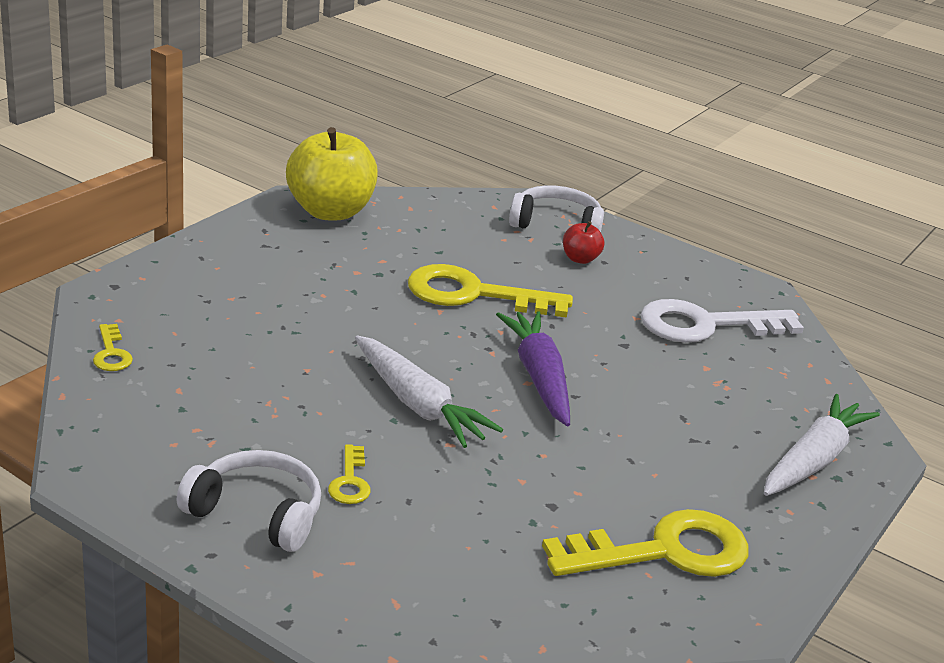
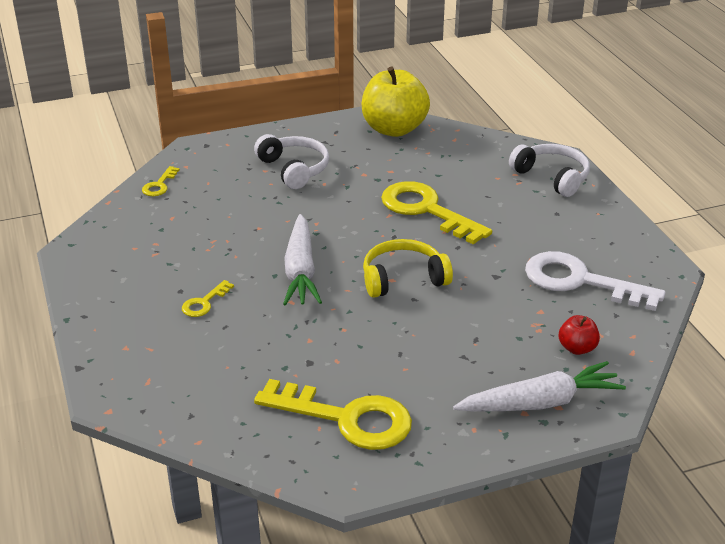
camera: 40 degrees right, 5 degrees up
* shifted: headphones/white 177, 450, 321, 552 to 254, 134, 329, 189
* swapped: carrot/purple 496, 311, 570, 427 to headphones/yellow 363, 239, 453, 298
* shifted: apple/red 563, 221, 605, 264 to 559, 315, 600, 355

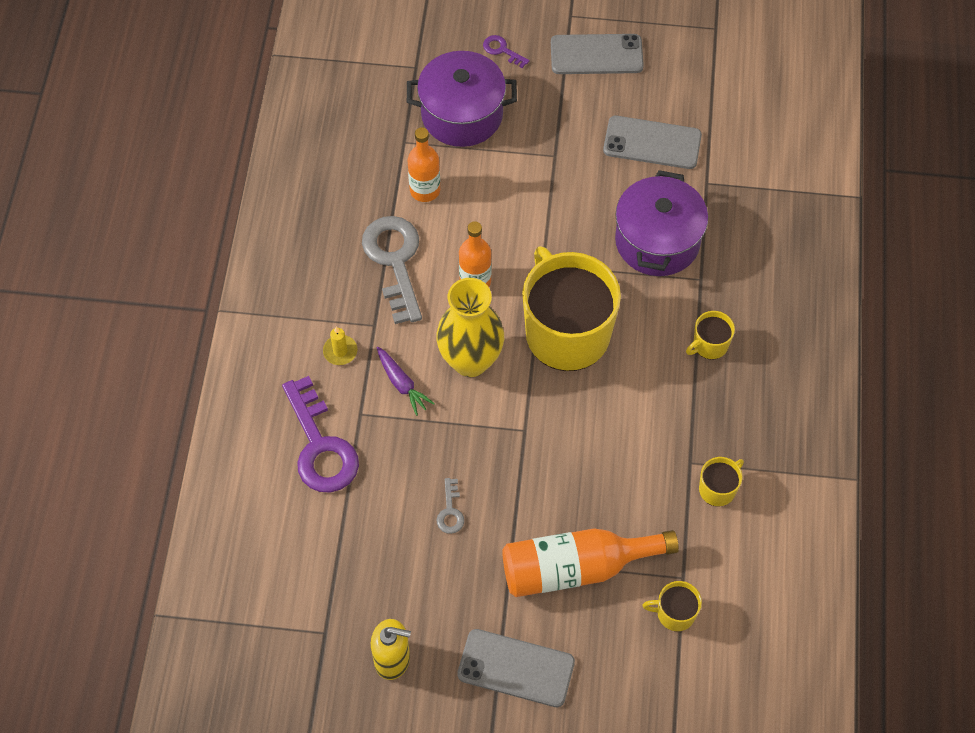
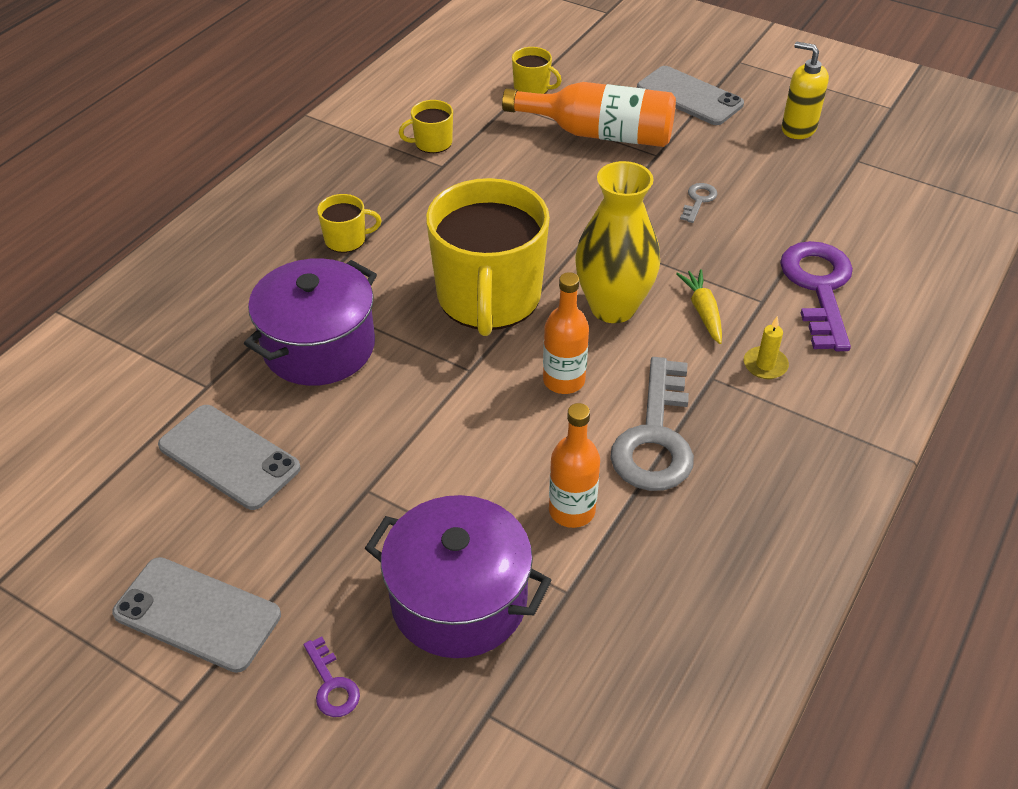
camera: 155 degrees left, 15 degrees down
* repainted: carrot/purple 377, 347, 435, 416 to carrot/yellow 676, 269, 722, 344

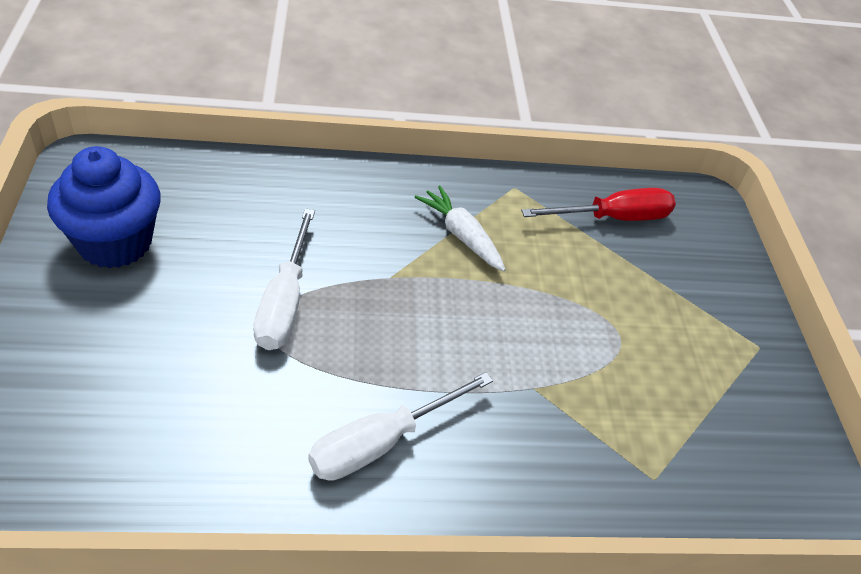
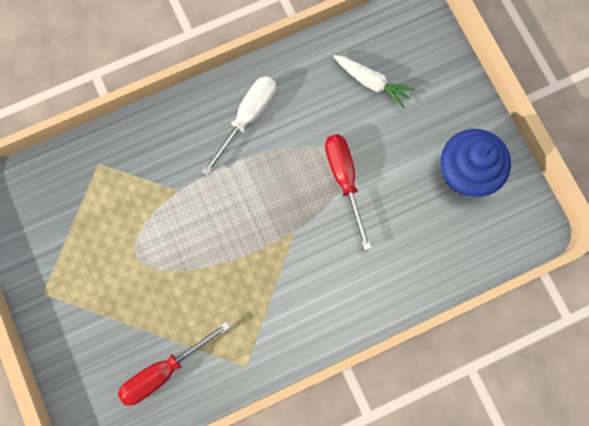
camera: 165 degrees right, 30 degrees up
* repainted: screwdriver/white 253, 208, 315, 350 to screwdriver/red 325, 134, 371, 250
* shifted: carrot/white 414, 186, 506, 271 to 333, 55, 415, 108

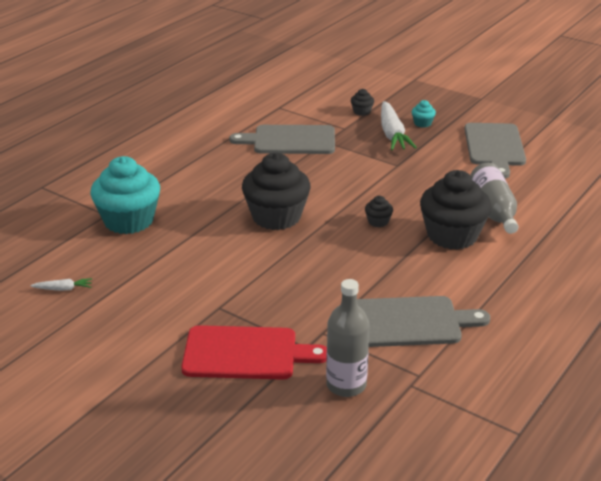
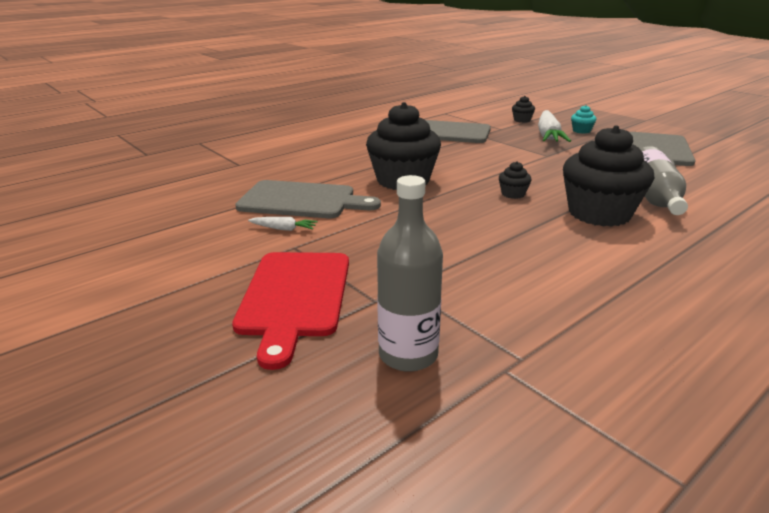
camera: 15 degrees right, 5 degrees down
* shifted: carrot/white 30, 278, 92, 291 to 248, 217, 318, 231
* gone: cupcake/turquoise 90, 156, 160, 234
* rotated: cutting board/red 181, 325, 327, 380 = 232, 252, 349, 370 75 degrees clockwise
* shifted: cutting board/grey 357, 296, 490, 347 to 235, 180, 381, 218

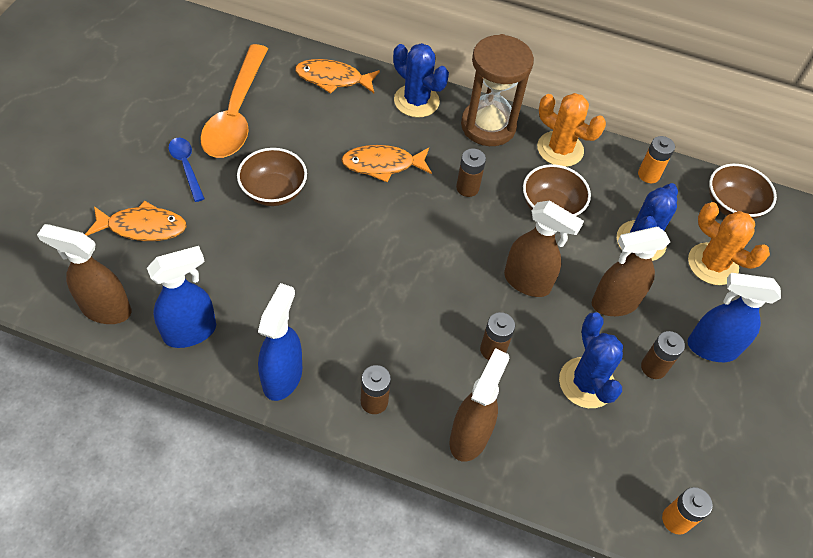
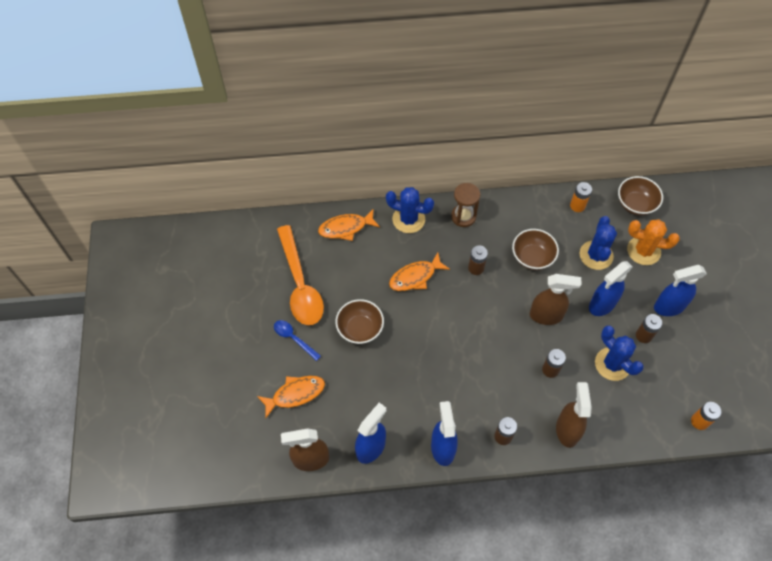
camera: 20 degrees left, 5 degrees up
* scaled: hourglass/brown 461, 34, 534, 146 = 451, 183, 480, 227 x0.64
* gone: cactus/orange 537, 93, 606, 167
* repainted: spray bottle/brown 592, 227, 670, 316 to spray bottle/blue 589, 261, 633, 316

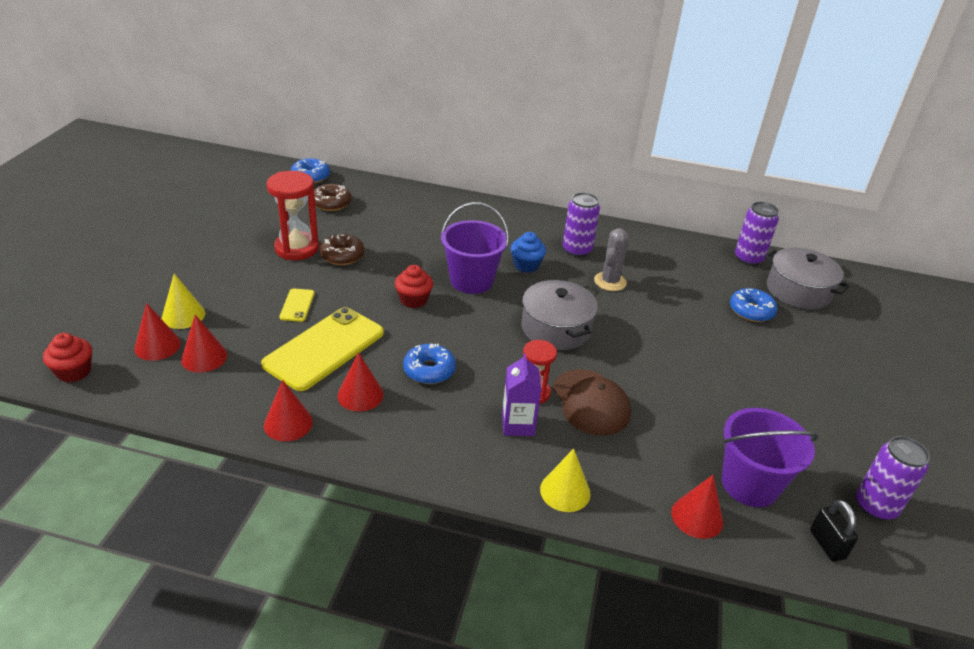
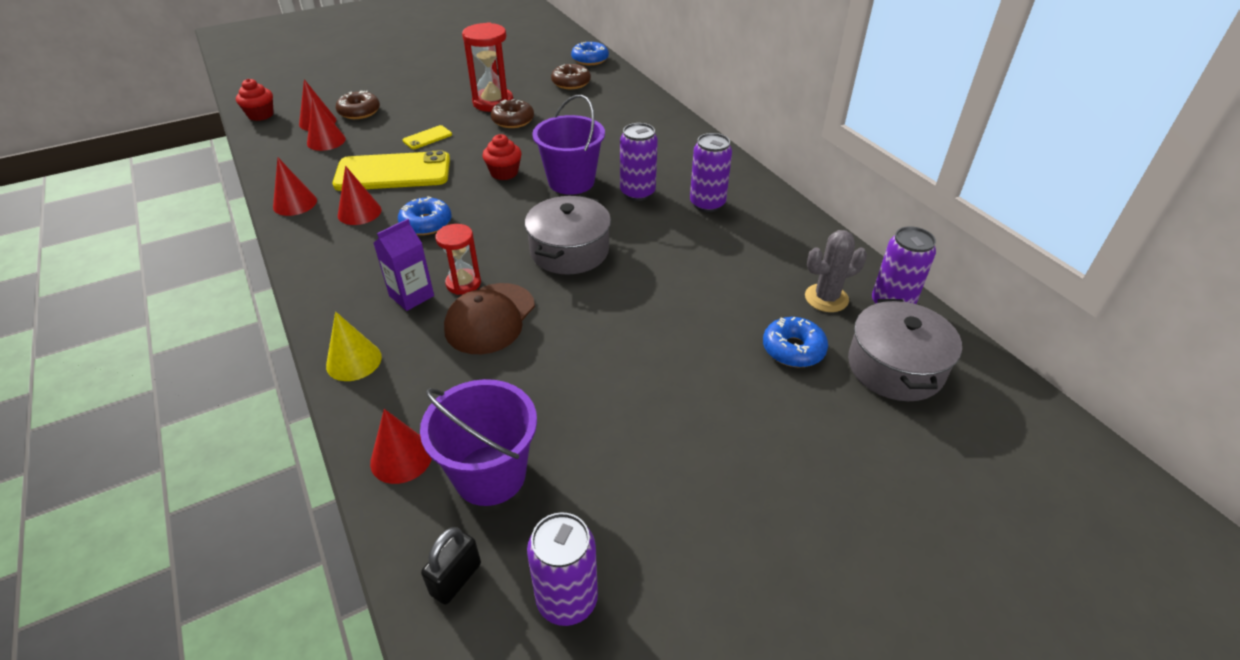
camera: 50 degrees right, 5 degrees up
* swapped: cone/yellow 162, 274, 205, 329 to donut/brown 336, 91, 380, 119
* swapped: cupcake/blue 511, 232, 546, 273 to can/purple 620, 123, 658, 201
* shifted: cactus/grey 594, 228, 629, 291 to 805, 230, 867, 312

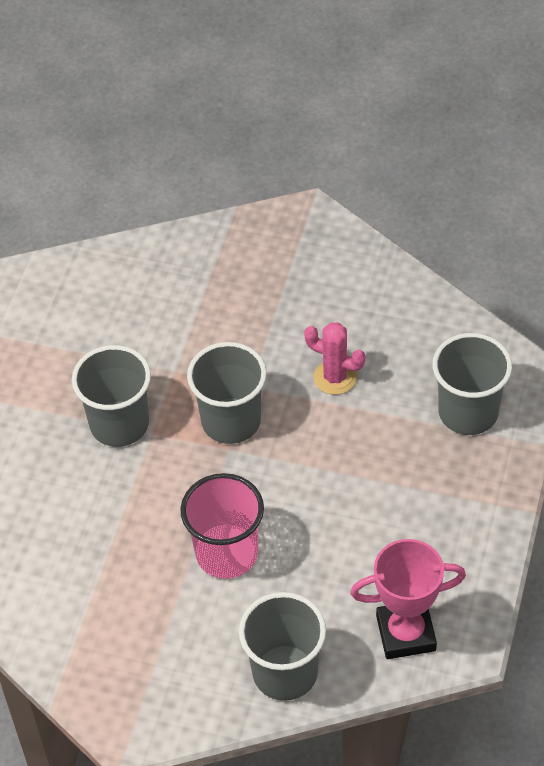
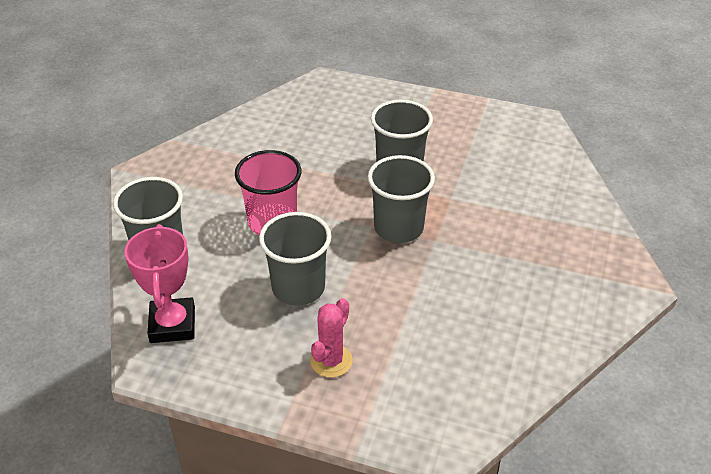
camera: 90 degrees right, 10 degrees down
* shifted: cactus/pink 304, 322, 365, 395 to 310, 298, 353, 378
* shifted: cup/grey 432, 333, 512, 435 to 259, 212, 331, 306

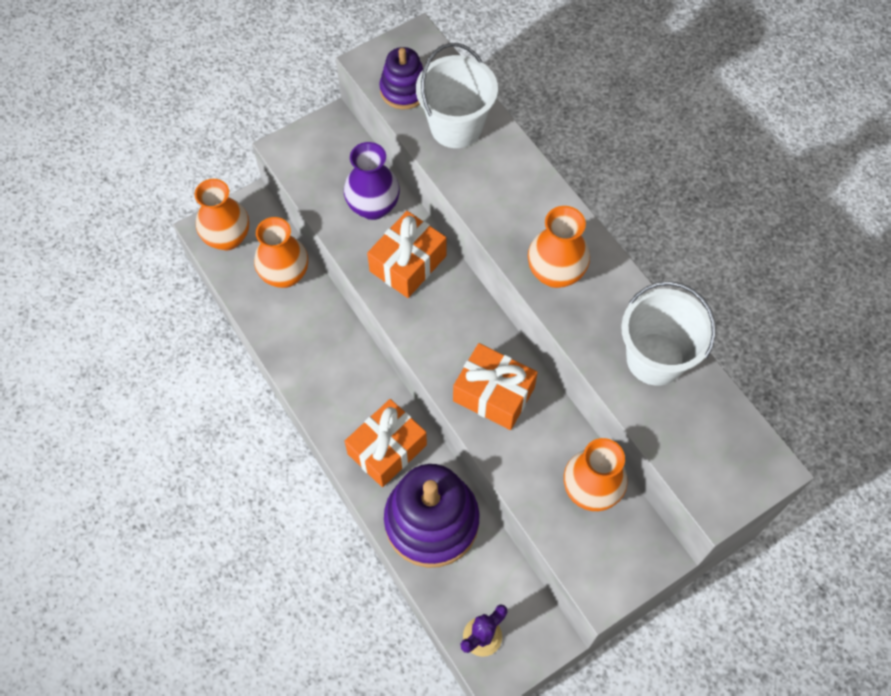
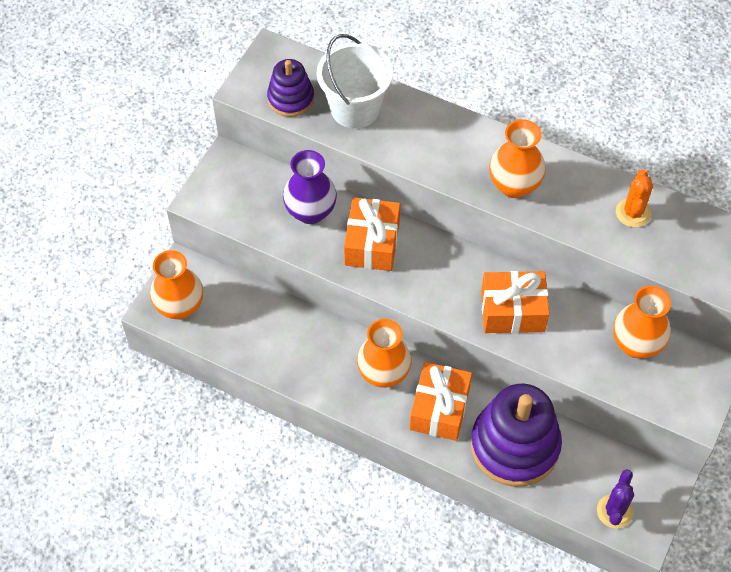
camera: 30 degrees left, 5 degrees down
* shifted: vase/orange 254, 217, 308, 288 to 357, 319, 412, 388
* swapped: bucket/white 621, 281, 716, 386 to cactus/orange 616, 169, 653, 228

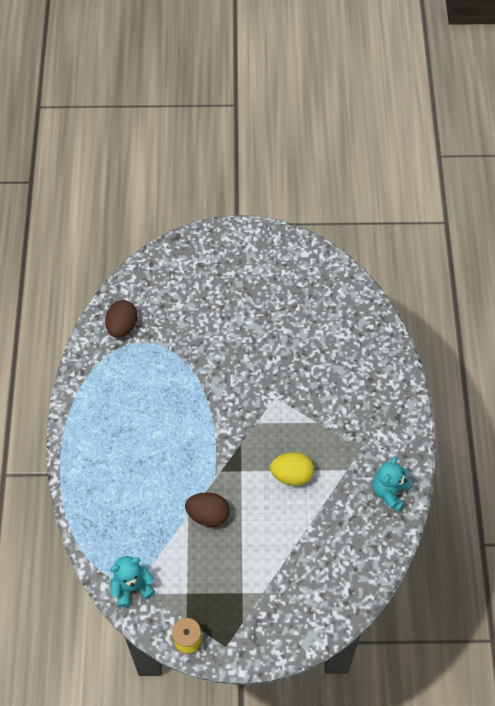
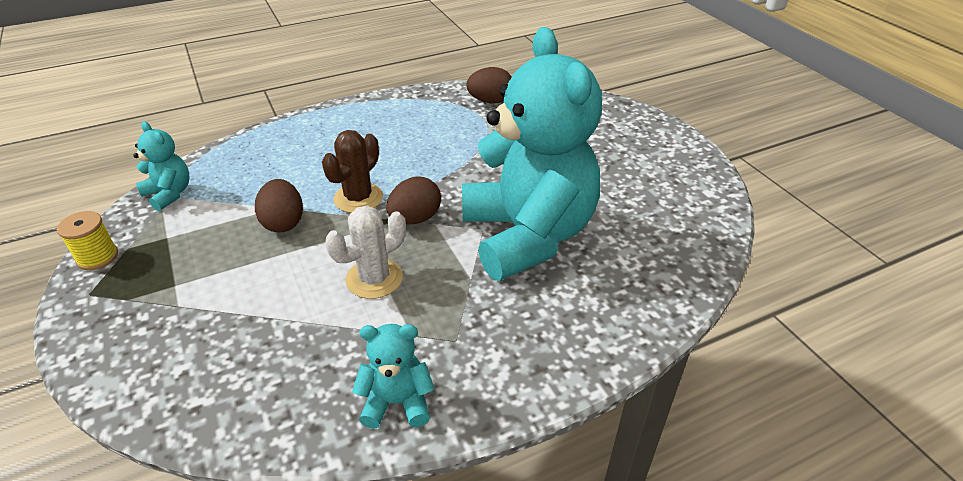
camera: 65 degrees right, 20 degrees down
* swapped: egg/yellow 270, 452, 314, 486 to cactus/white 325, 206, 406, 299
* new: cactus/brown 322, 130, 383, 213
* new: egg/brown 386, 177, 441, 225
* new: teddy bear/turquoise 462, 27, 602, 281

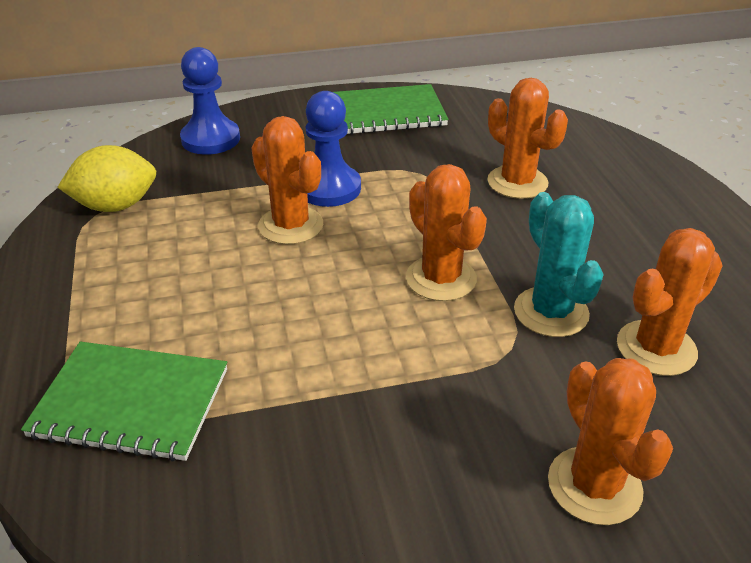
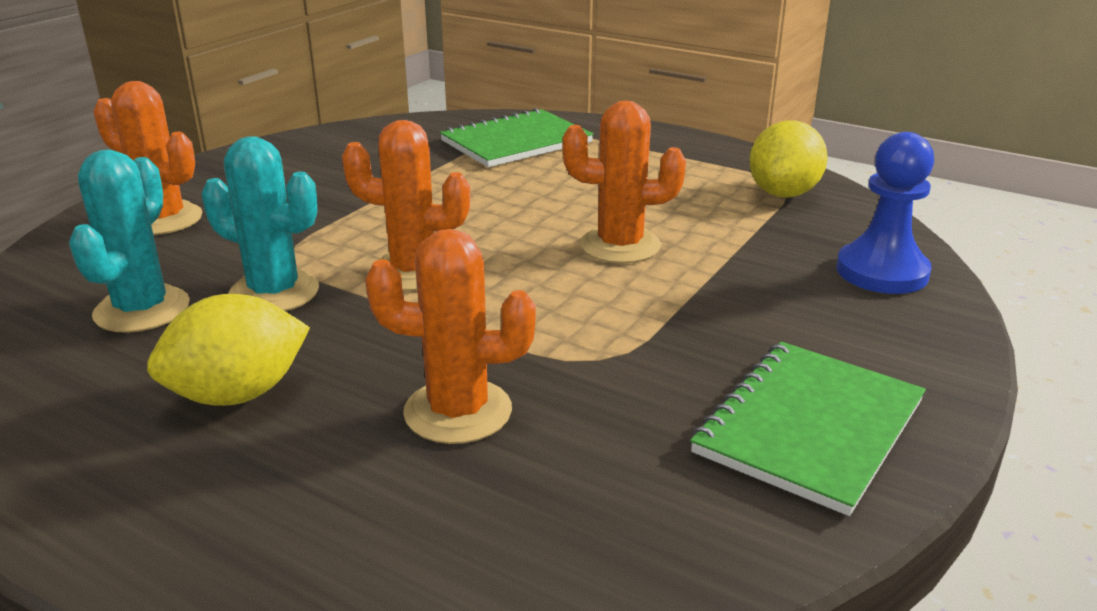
camera: 135 degrees right, 10 degrees down
* gone: pawn/blue 306, 91, 361, 207
* repainted: cactus/orange 617, 228, 723, 376 to cactus/turquoise 69, 149, 190, 333
* new: lemon/yellow 147, 294, 310, 406

